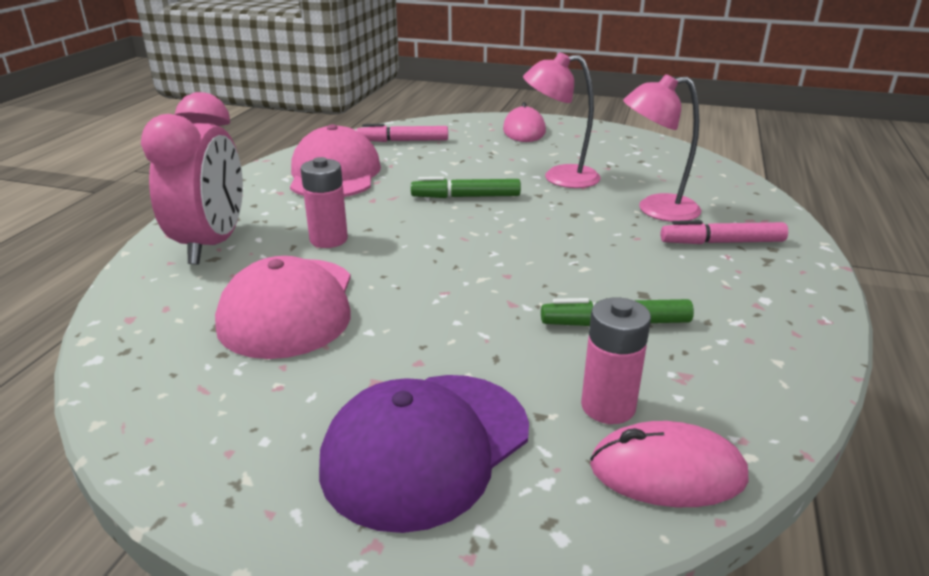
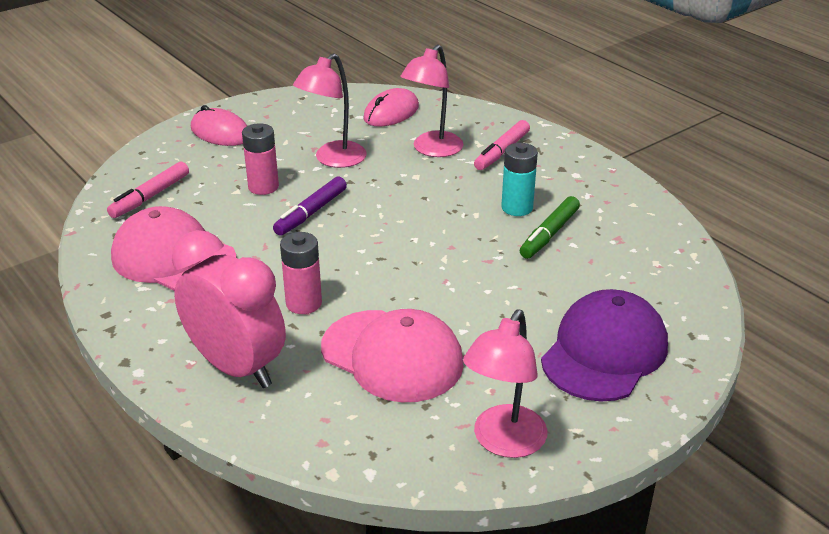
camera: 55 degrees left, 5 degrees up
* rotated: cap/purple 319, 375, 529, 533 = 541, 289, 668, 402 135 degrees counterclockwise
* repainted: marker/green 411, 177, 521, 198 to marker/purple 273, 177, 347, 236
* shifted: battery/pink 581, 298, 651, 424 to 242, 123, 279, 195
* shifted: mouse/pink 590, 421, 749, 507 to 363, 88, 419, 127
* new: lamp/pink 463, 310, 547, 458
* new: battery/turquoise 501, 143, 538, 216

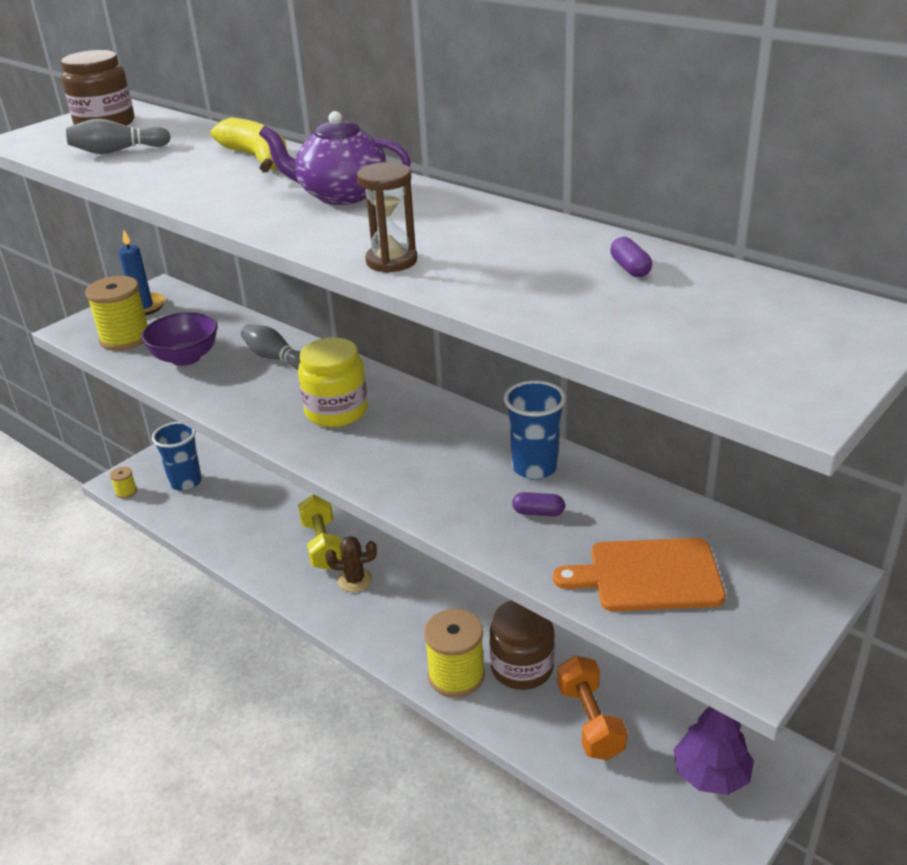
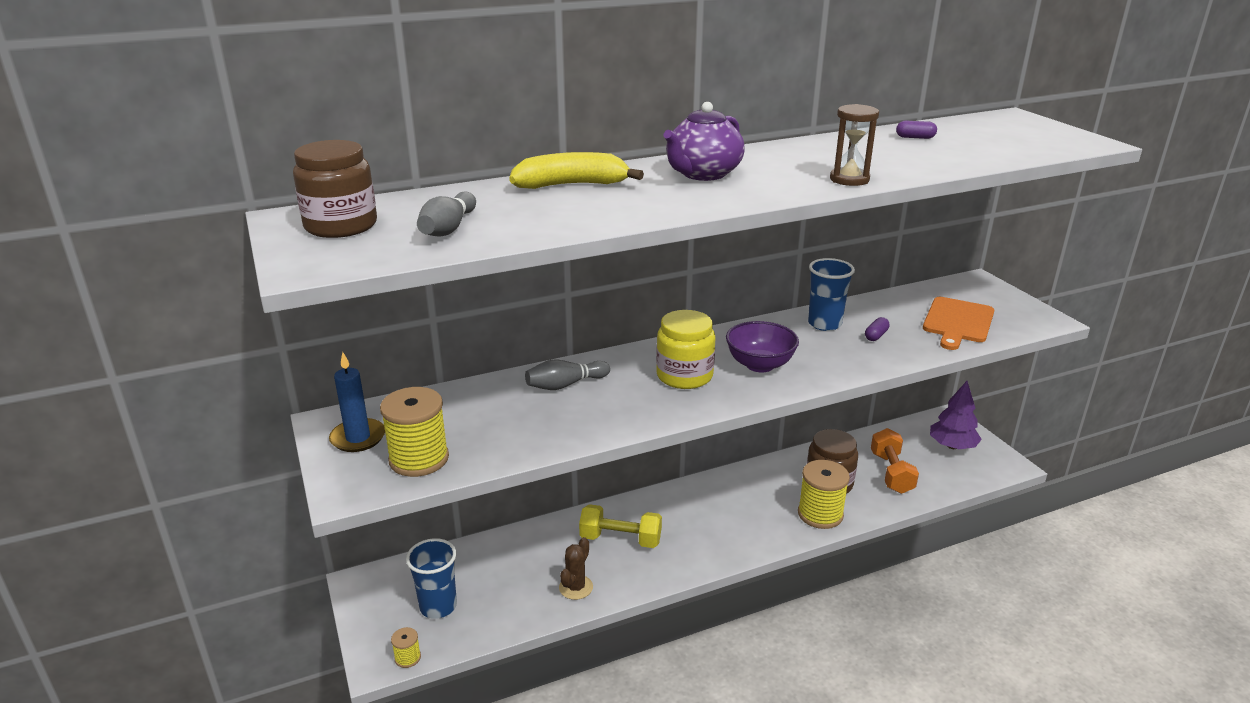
camera: 65 degrees left, 5 degrees down
* shifted: bowl/purple 141, 312, 218, 366 to 726, 321, 799, 372
* shifted: cactus/brown 325, 536, 377, 592 to 559, 537, 593, 600
* rotated: dumbbell/orange 557, 655, 627, 760 = 871, 428, 919, 494 75 degrees clockwise

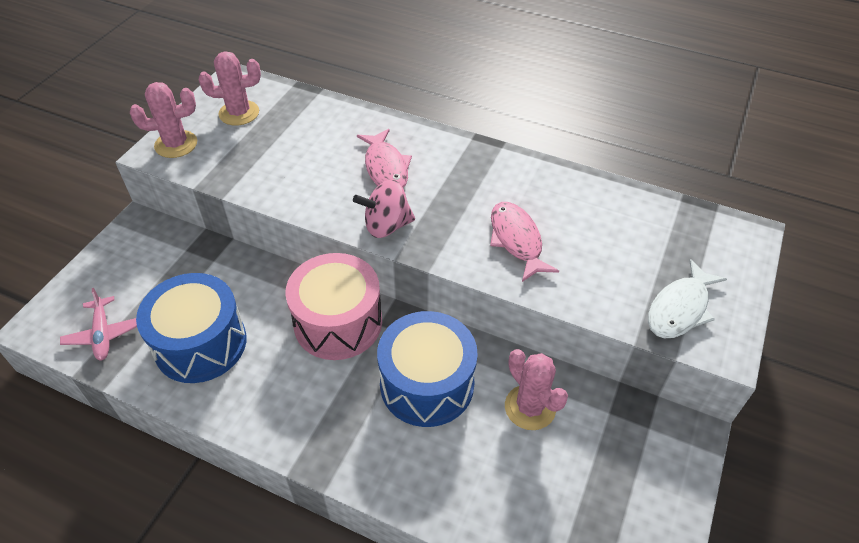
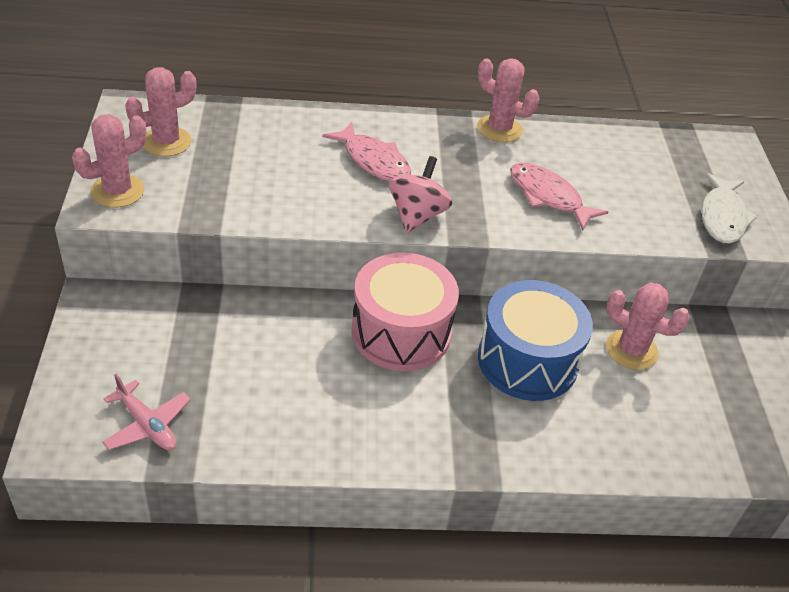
camera: 30 degrees left, 5 degrees down
* gone: drum/blue 136, 273, 246, 383
* rotated: spinning top/pink 353, 180, 415, 238 = 389, 156, 452, 233 150 degrees clockwise
* new: cactus/pink 477, 58, 540, 142

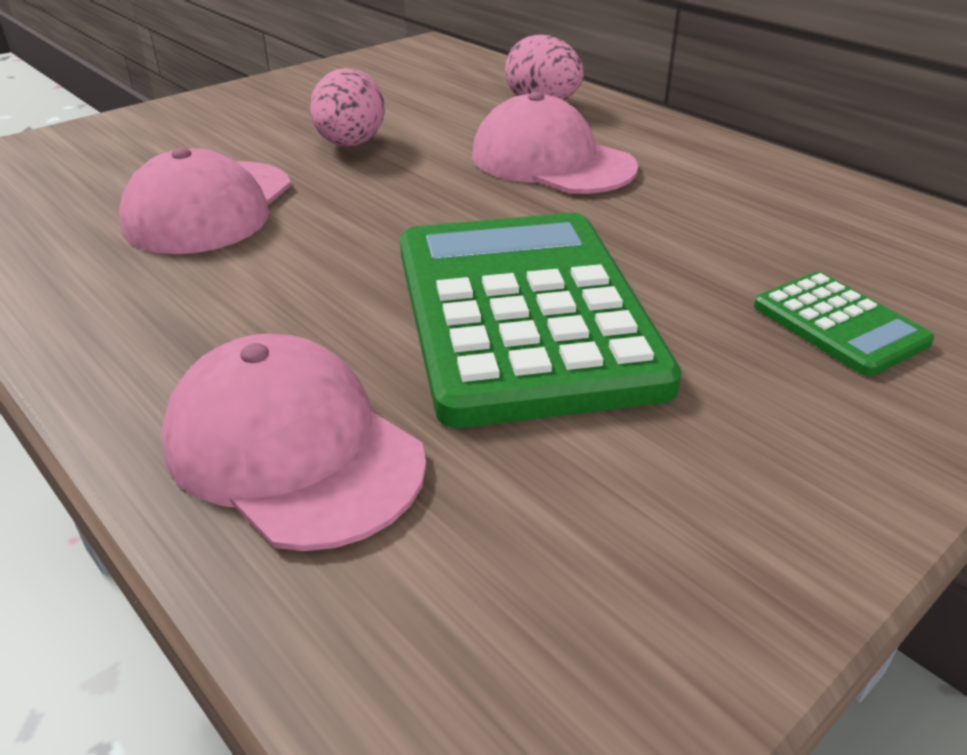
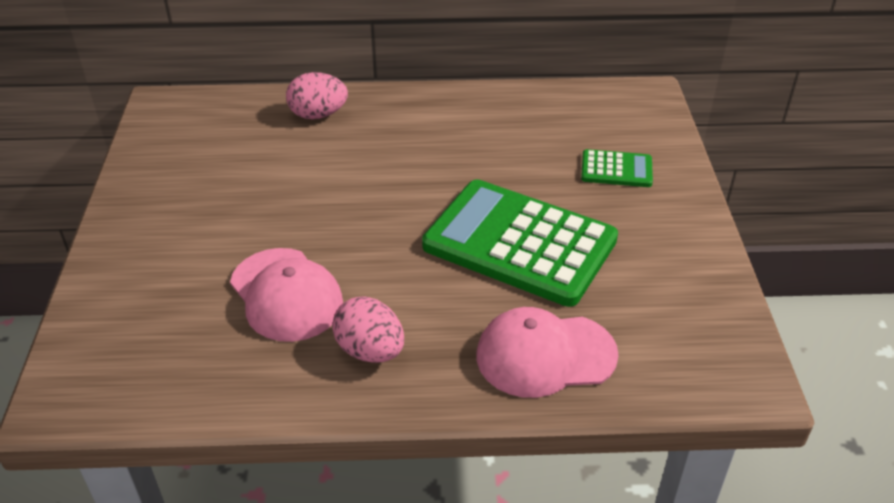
camera: 50 degrees left, 5 degrees up
* shifted: egg/pink 310, 68, 385, 147 to 332, 296, 404, 363
* gone: cap/pink 472, 92, 638, 194

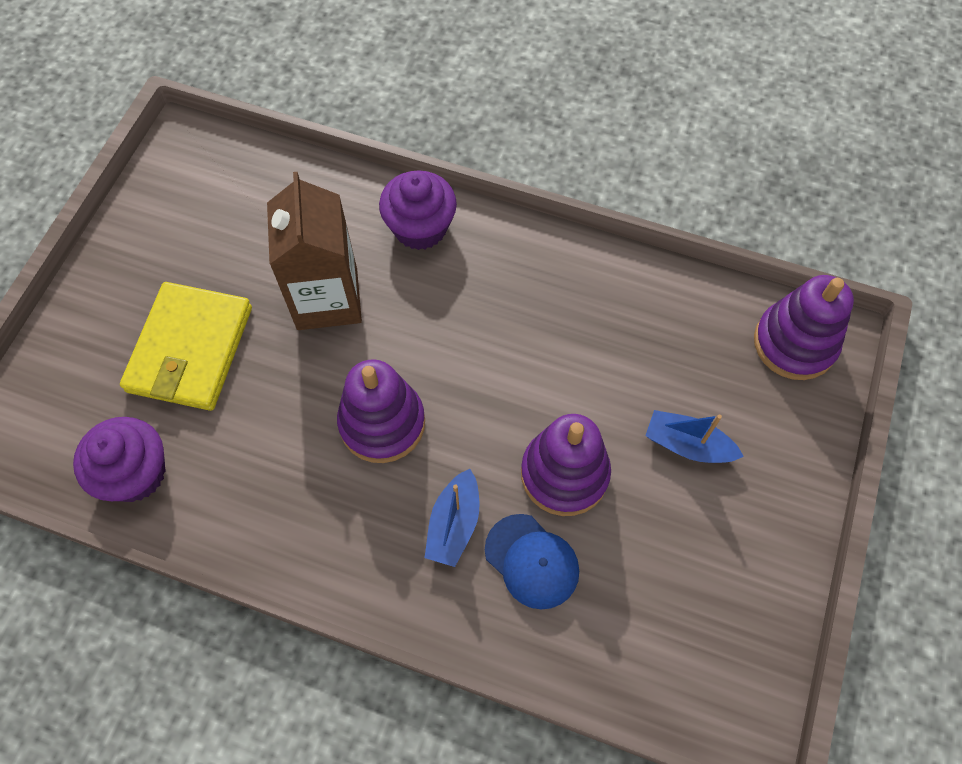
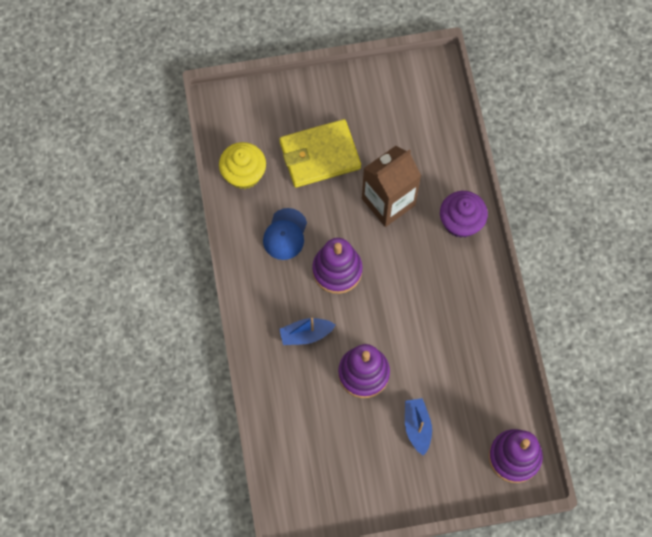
camera: 60 degrees right, 5 degrees up
* repainted: cupcake/purple 73, 417, 166, 502 to cupcake/yellow 219, 142, 266, 189
* shifted: cap/blue 485, 514, 579, 609 to 263, 208, 307, 260

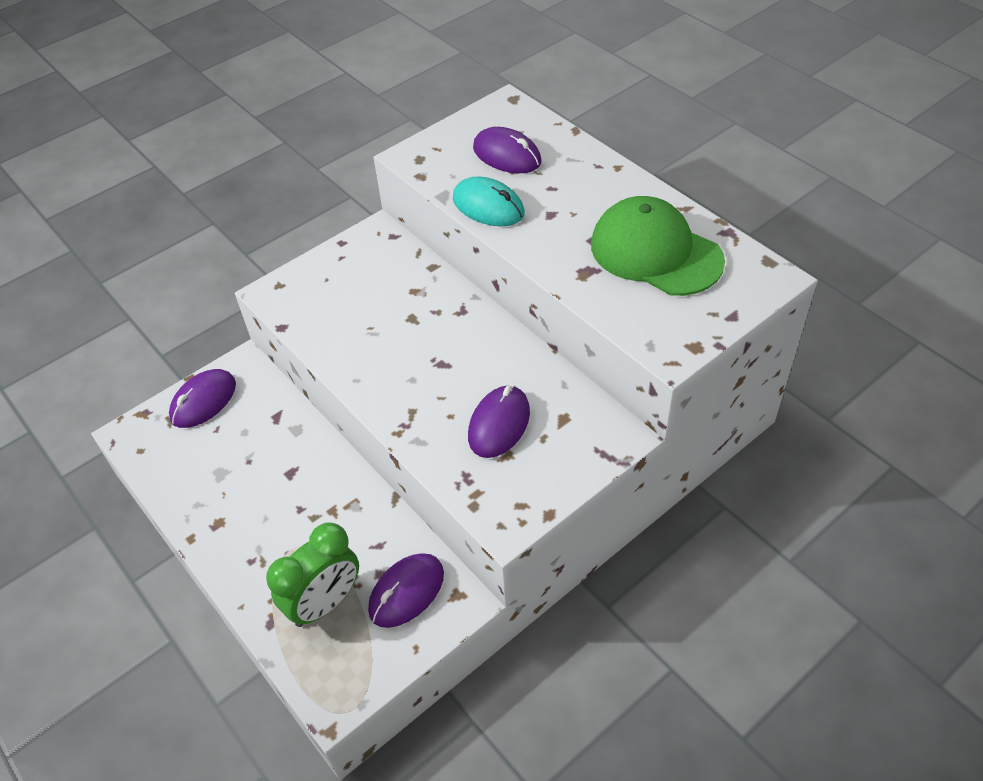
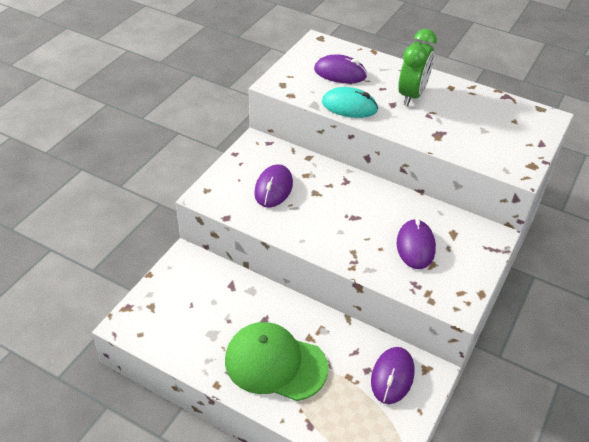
camera: 25 degrees left, 5 degrees down
* shifted: mouse/purple 169, 369, 236, 428 to 254, 164, 293, 208
* shifted: clock/green 266, 522, 359, 627 to 398, 29, 437, 106
* shifted: cap/green 591, 196, 725, 296 to 225, 322, 328, 401

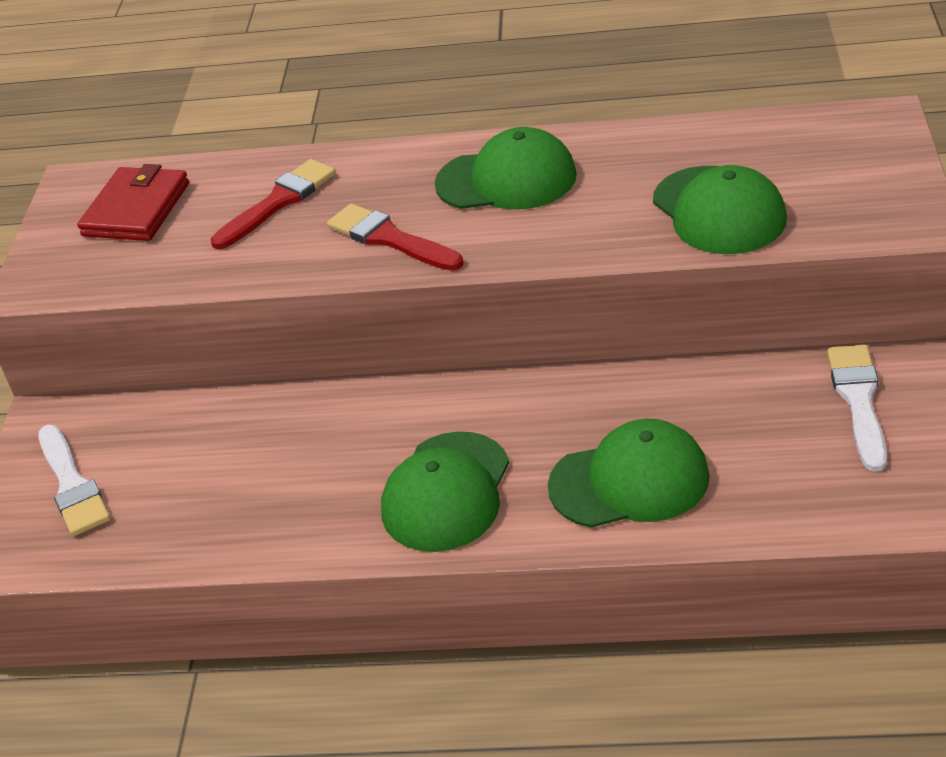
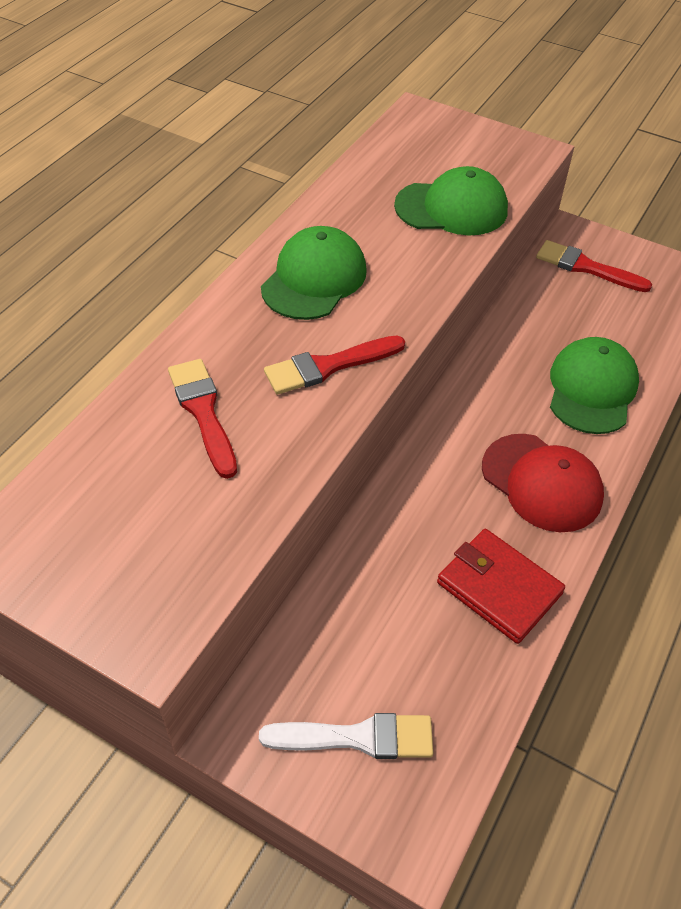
camera: 70 degrees left, 10 degrees up
* shifted: wallet/red 77, 164, 189, 241 to 437, 529, 565, 644
* repainted: cap/green 381, 431, 509, 552 to cap/red 482, 434, 604, 532
* repainted: brush/white 827, 345, 887, 472 to brush/red 536, 240, 652, 292

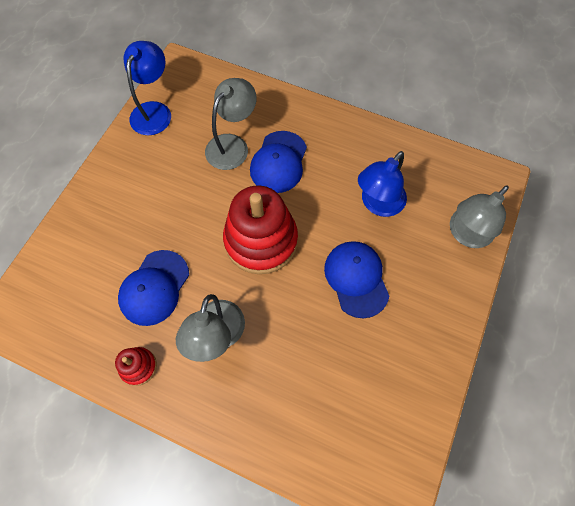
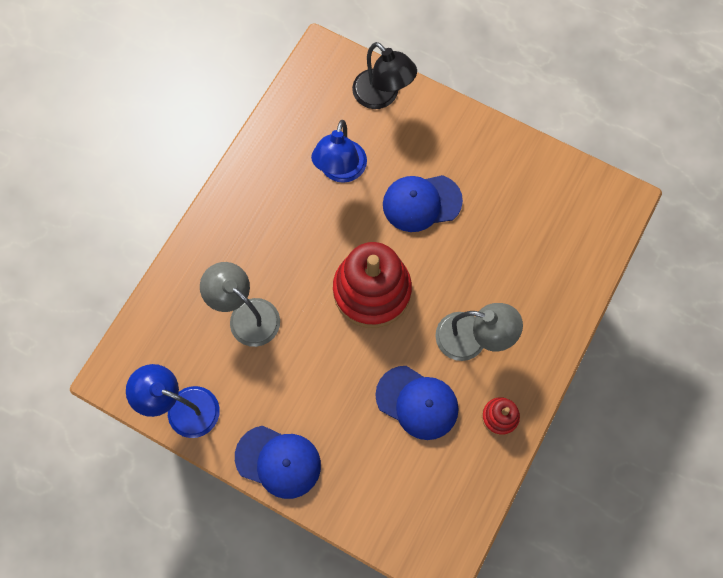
camera: 85 degrees left, 5 degrees up
* shifted: cap/blue 250, 131, 307, 193 to 235, 426, 321, 499
* rotated: lamp/blue 358, 151, 407, 217 = 311, 120, 367, 183 60 degrees clockwise
* repainted: lamp/grey 450, 185, 509, 248 to lamp/black 352, 42, 417, 109

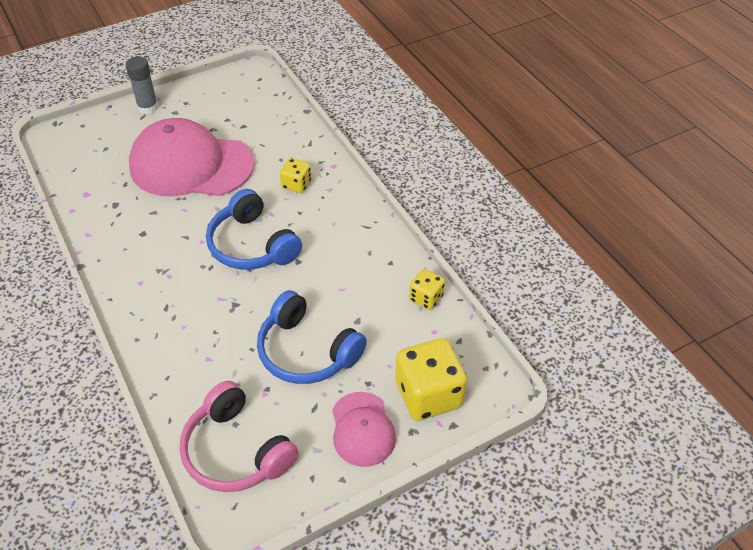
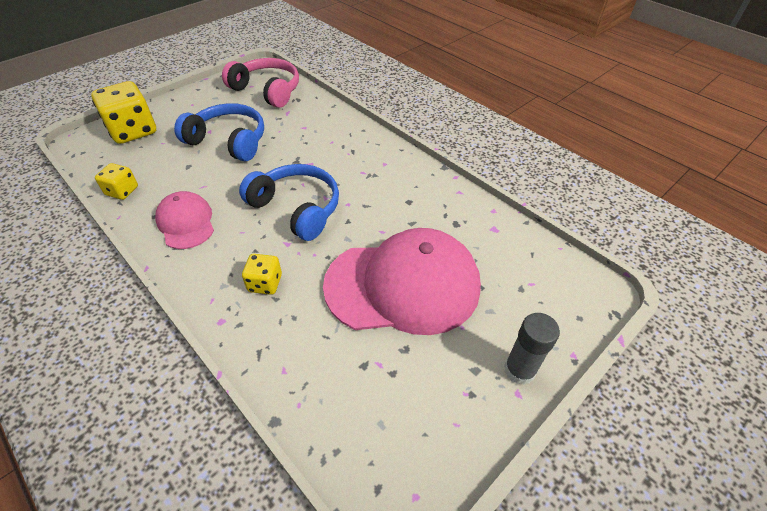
camera: 165 degrees right, 0 degrees up
* shifted: cap/pink 332, 392, 396, 467 to 155, 191, 214, 249

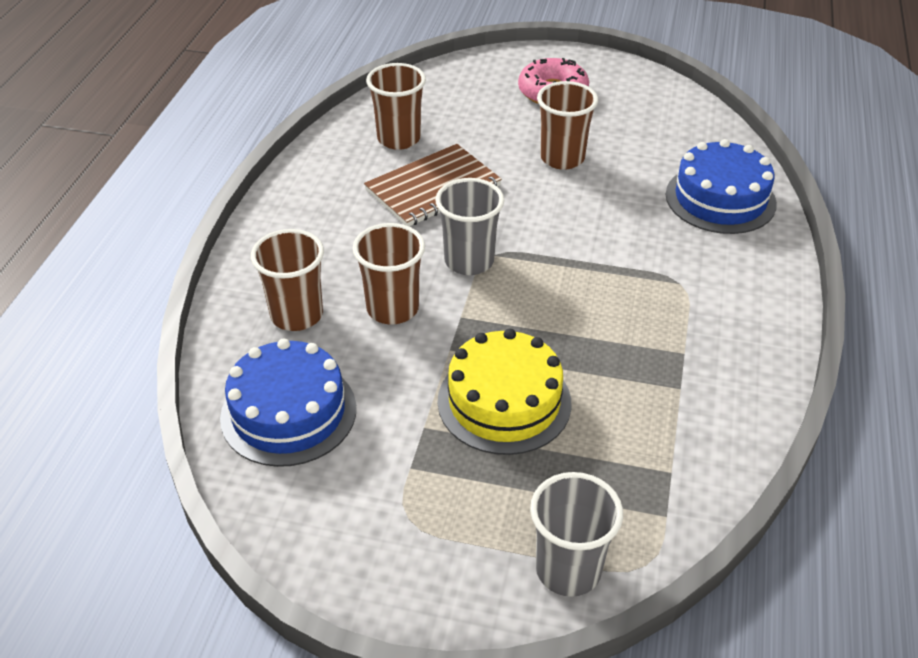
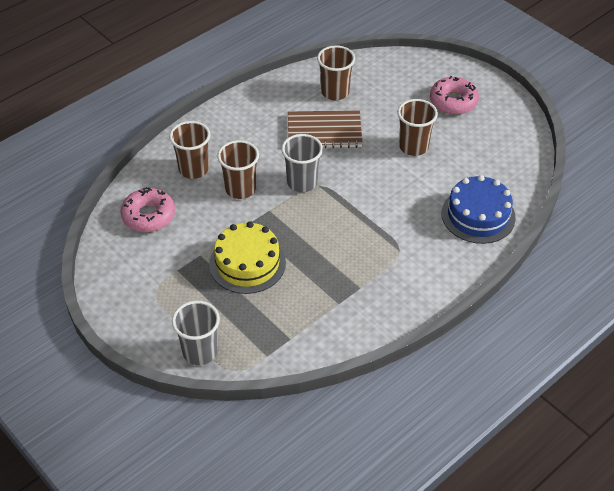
camera: 35 degrees right, 5 degrees up
* swapped: cake/blue 220, 339, 356, 467 to donut/pink 120, 187, 175, 232

